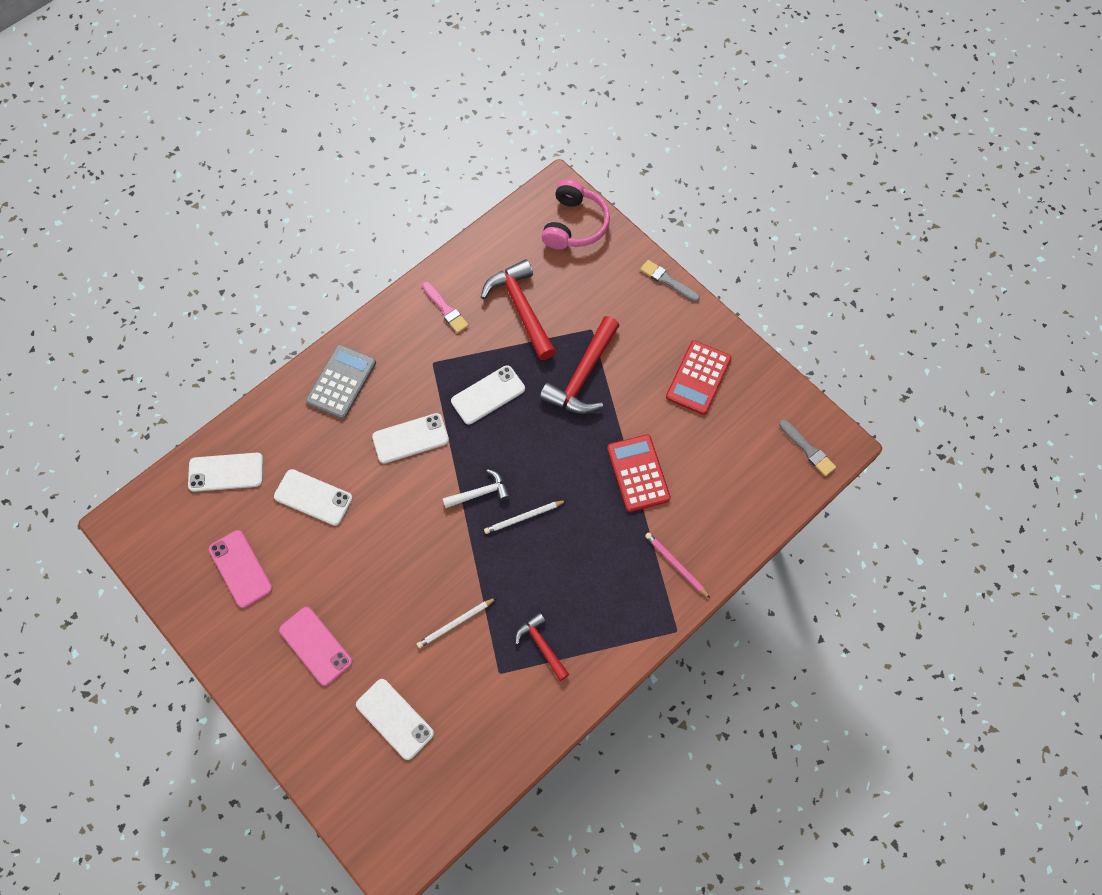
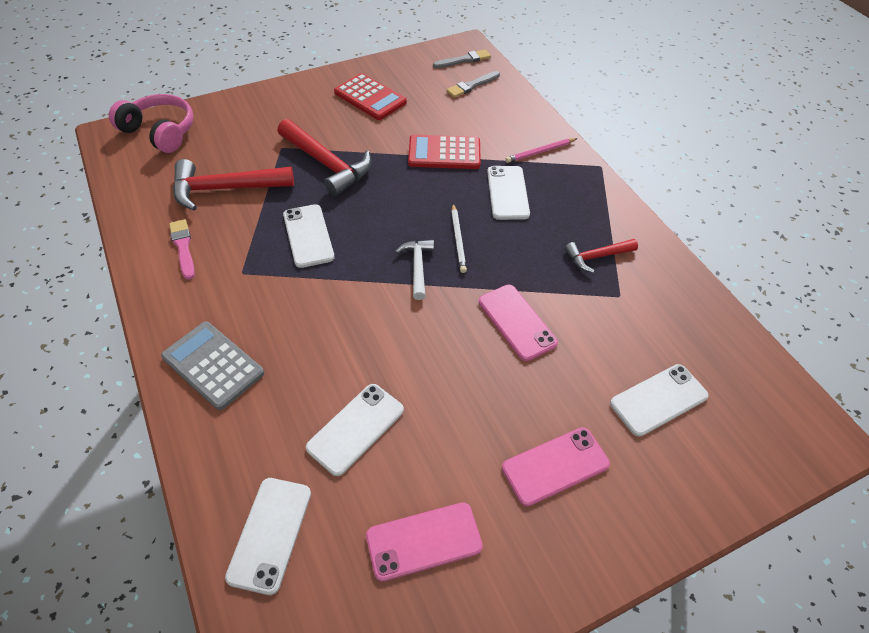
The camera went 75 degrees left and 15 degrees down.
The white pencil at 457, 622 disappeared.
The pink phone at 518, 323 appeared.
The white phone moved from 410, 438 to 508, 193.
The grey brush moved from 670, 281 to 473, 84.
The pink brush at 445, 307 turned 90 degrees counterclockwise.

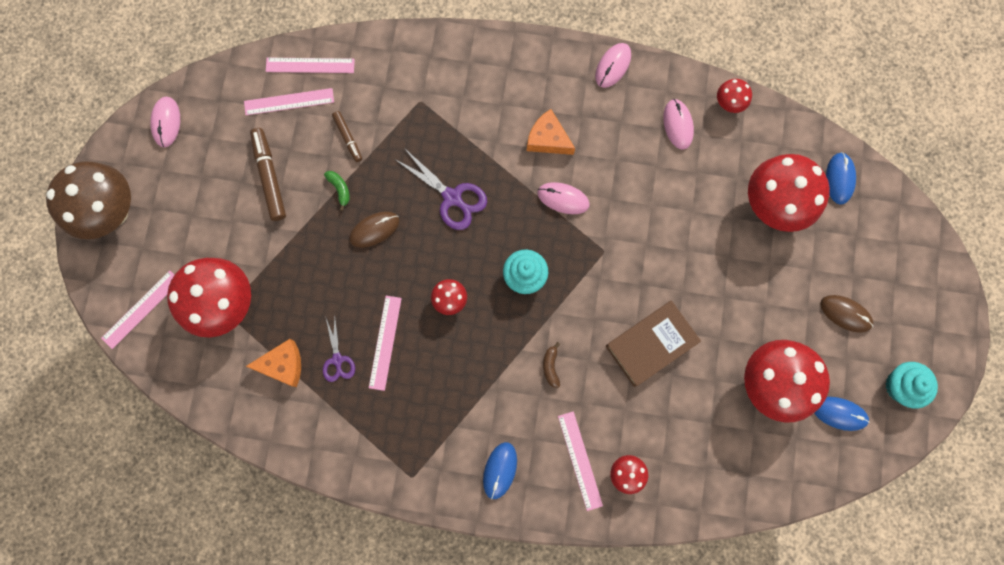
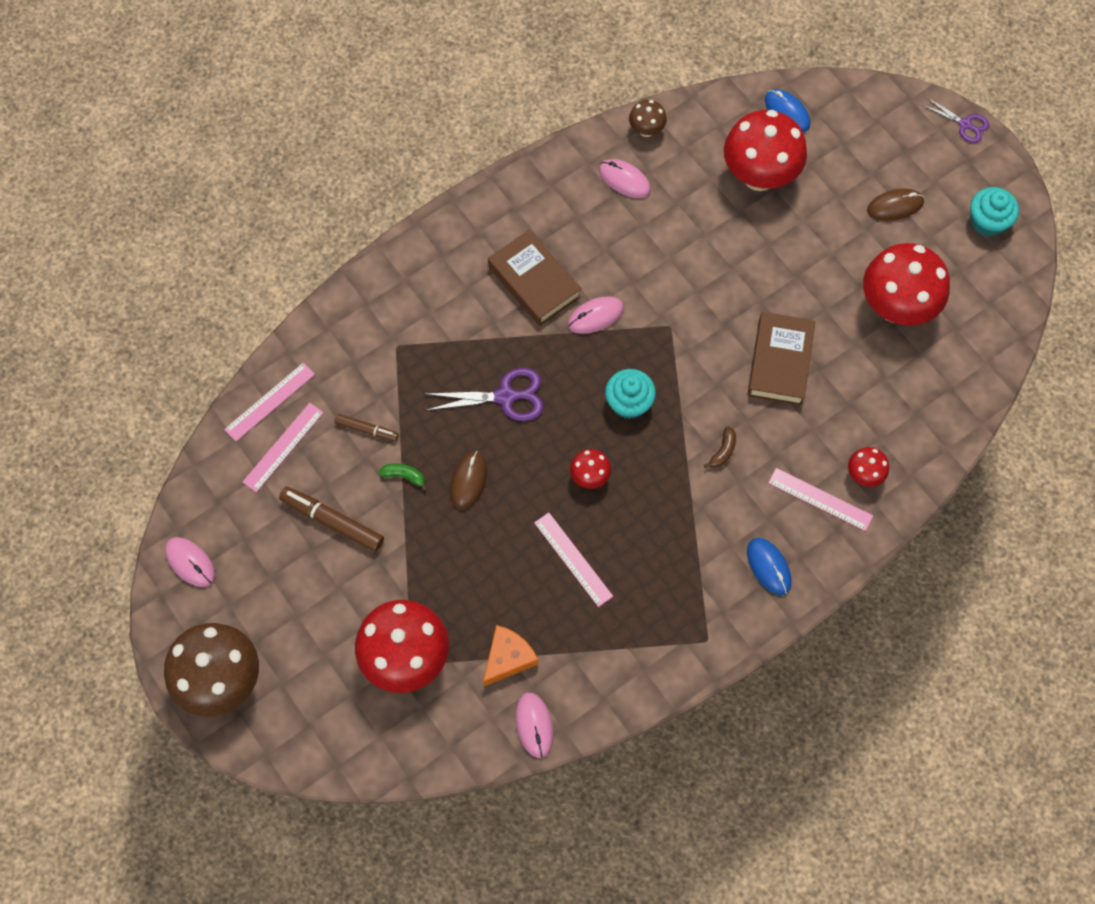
The camera went 45 degrees left and 10 degrees down.
The pink ruler at 137, 309 disappeared.
The blue mouse at 841, 414 disappeared.
The purple scissors moved from 339, 350 to 955, 120.
The pink mouse moved from 613, 65 to 534, 725.
The orange cheese at 551, 132 was replaced by the brown book at 535, 277.
The red mushroom at 734, 96 became the brown mushroom at 648, 118.
The brown banana at 551, 365 turned 105 degrees counterclockwise.

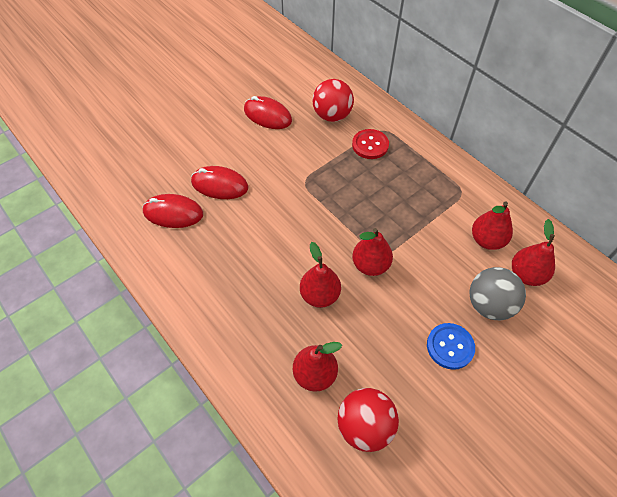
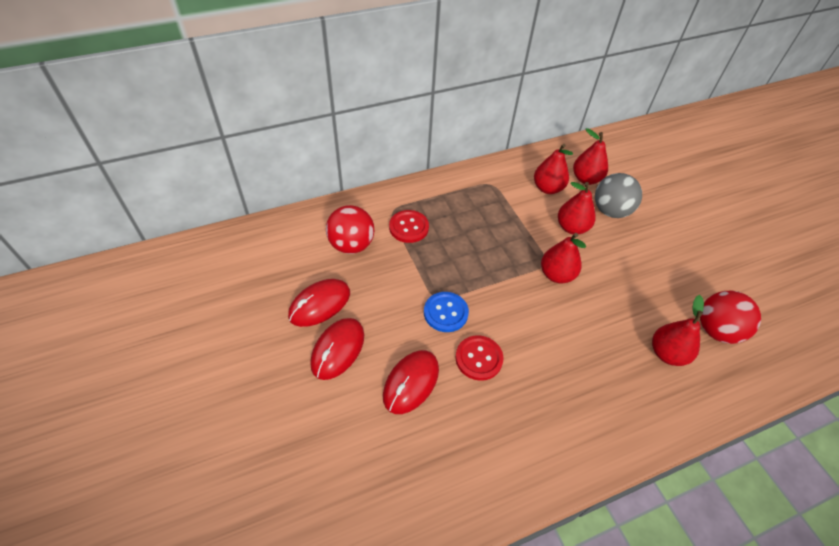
The camera went 75 degrees left and 5 degrees down.
The red button at 479, 358 appeared.
The red mouse moved from 173, 211 to 337, 349.
The red pear moved from 320, 275 to 576, 208.
The blue button moved from 451, 346 to 446, 312.

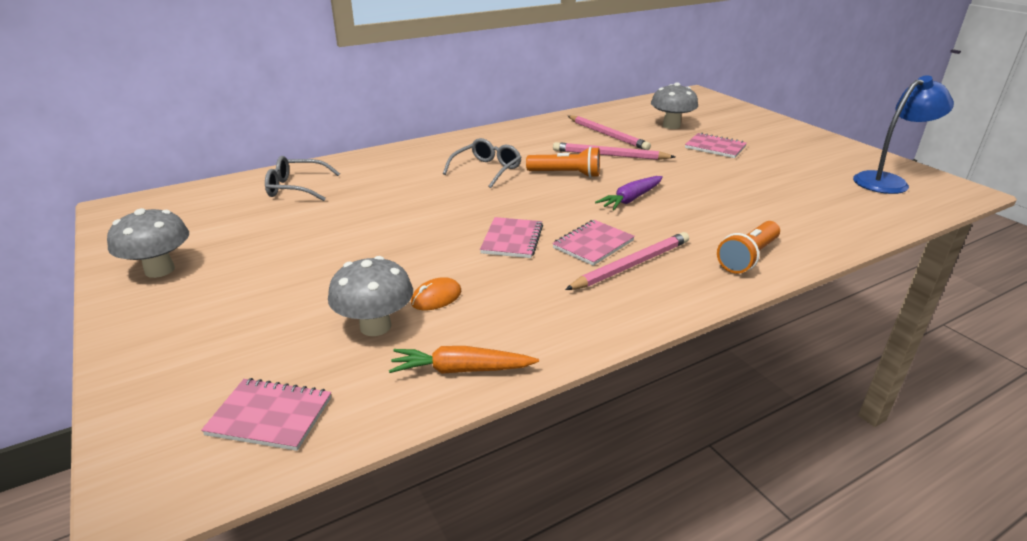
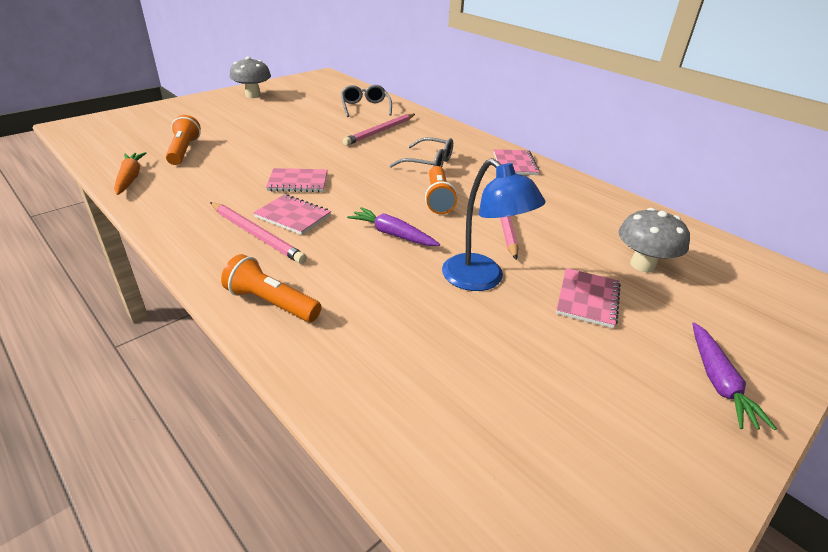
The camera went 75 degrees right and 5 degrees up.
The orange mouse at 436, 293 disappeared.
The purple carrot at 734, 376 appeared.
The pink notebook moved from 266, 414 to 517, 162.
The pink pencil moved from 609, 132 to 379, 130.
The blue lamp moved from 903, 135 to 493, 224.
The grey mushroom at 370, 296 was replaced by the orange flashlight at 183, 140.

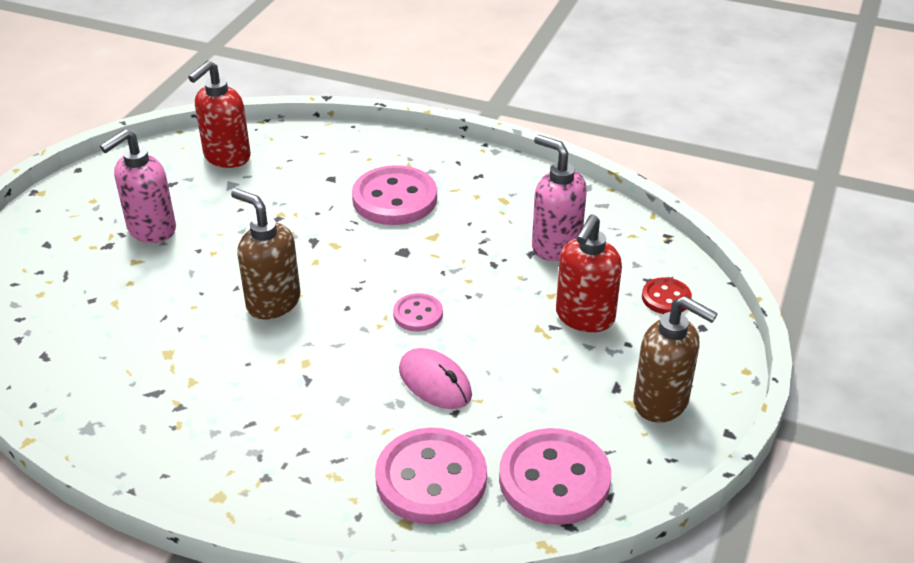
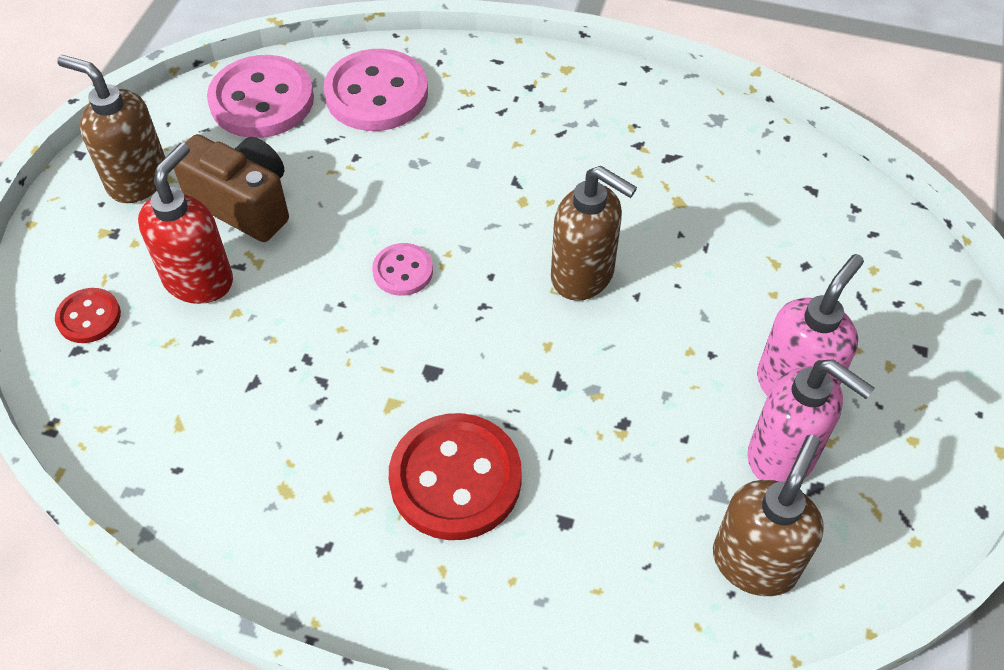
The camera went 175 degrees right and 15 degrees up.
The pink mouse at 435, 378 disappeared.
The brown camera at 231, 188 appeared.
The pink soap dispenser moved from 559, 198 to 811, 420.
The red soap dispenser at 219, 114 became the brown soap dispenser at 768, 515.
The pink button at 394, 195 became the red button at 455, 476.

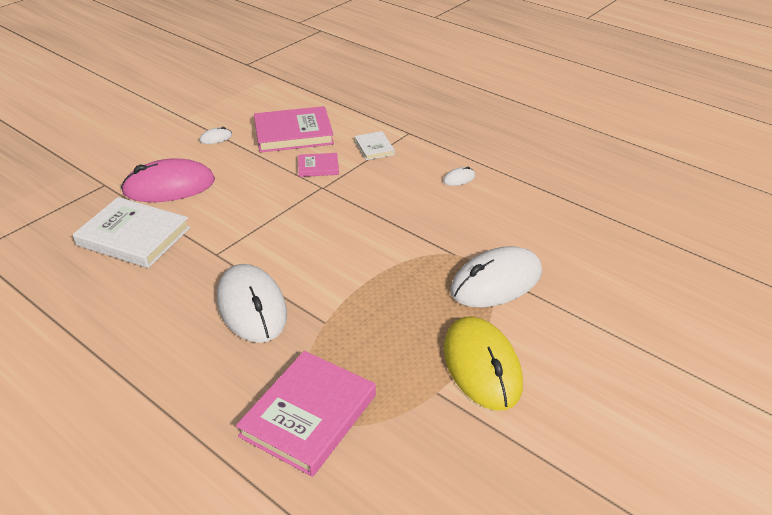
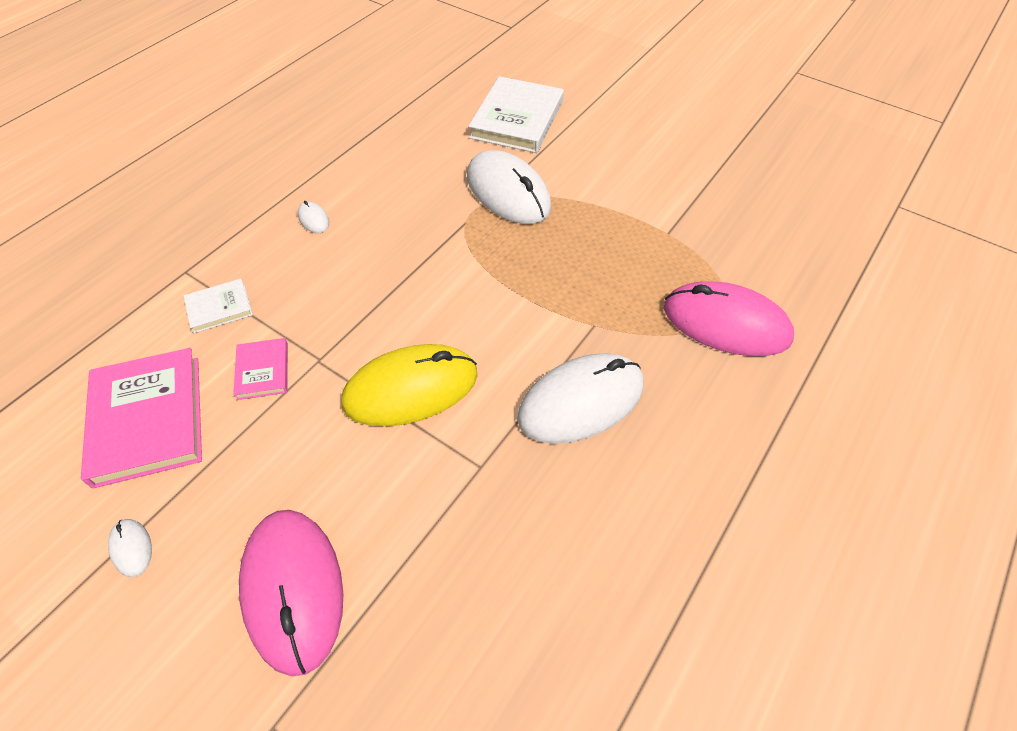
The camera went 95 degrees left and 15 degrees up.
The white book moved from 131, 232 to 516, 114.
The yellow mouse moved from 483, 363 to 410, 385.
The pink book at 306, 414 was replaced by the pink mouse at 729, 318.

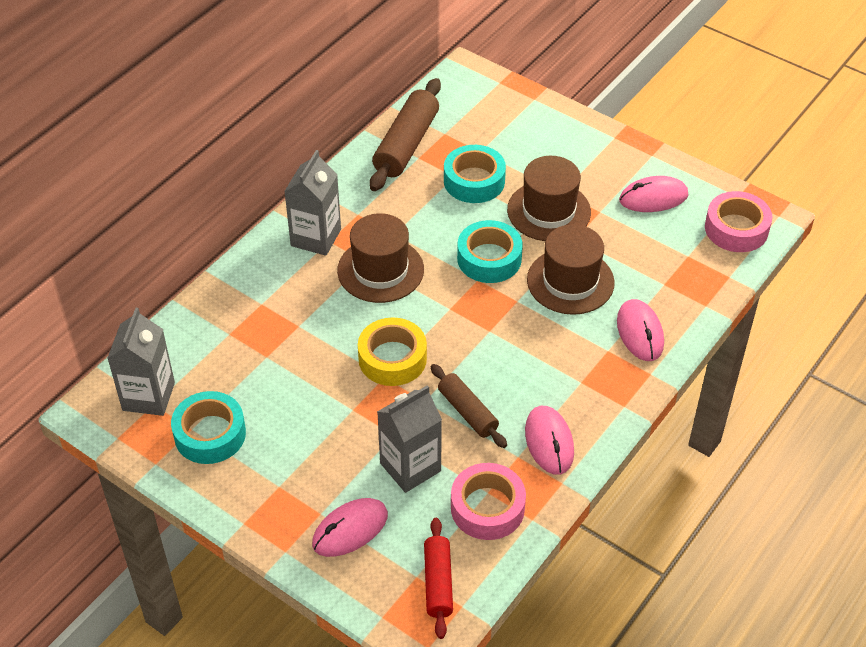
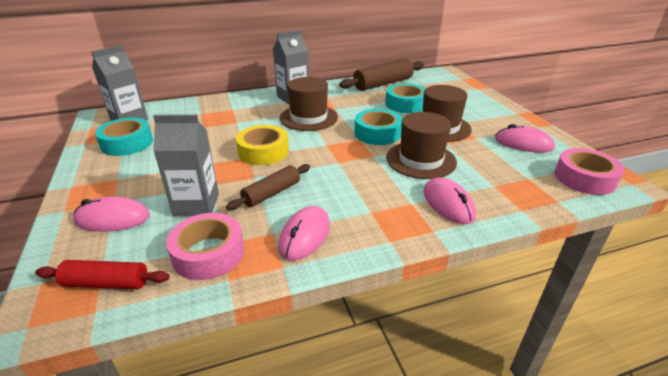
The camera went 35 degrees right and 15 degrees down.
The red rolling pin at 438, 578 turned 60 degrees clockwise.
The brown rolling pin at 469, 406 turned 45 degrees clockwise.
The pink mouse at 640, 330 turned 45 degrees counterclockwise.

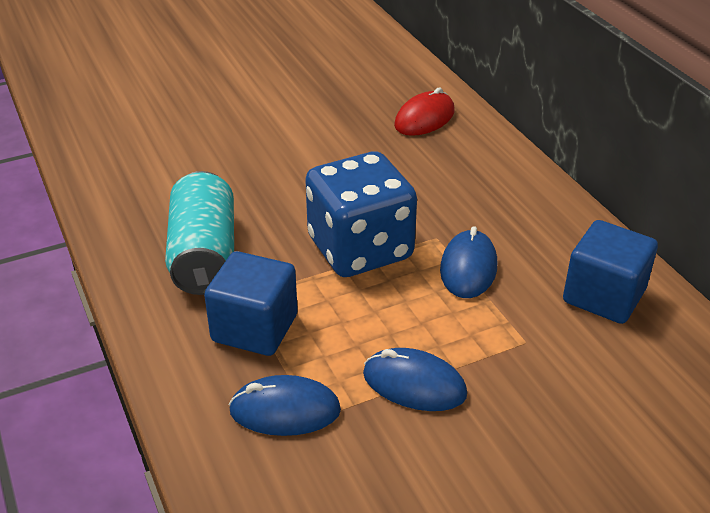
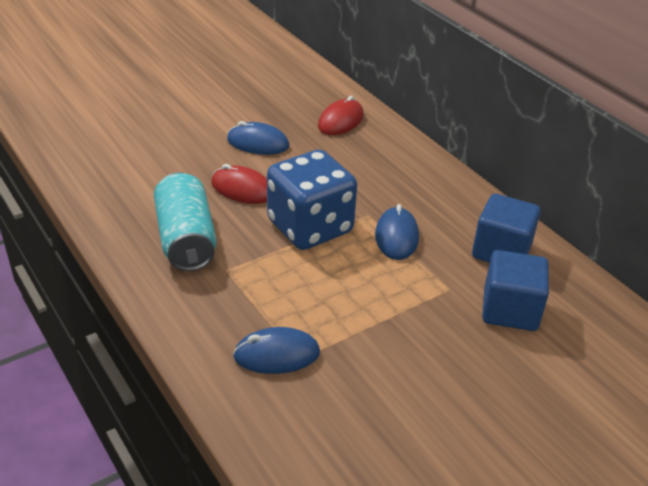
The camera went 10 degrees left and 0 degrees up.
The red mouse at 239, 184 appeared.
The blue cube moved from 251, 303 to 515, 290.
The blue mouse moved from 415, 379 to 258, 138.

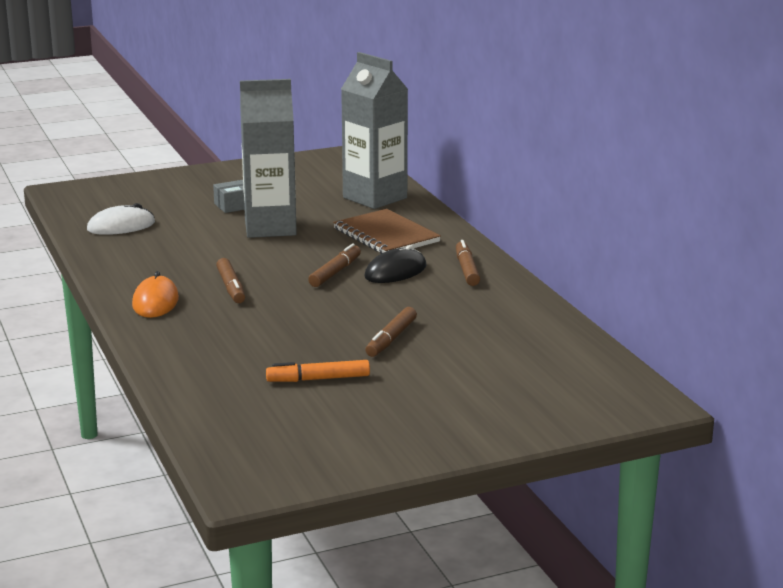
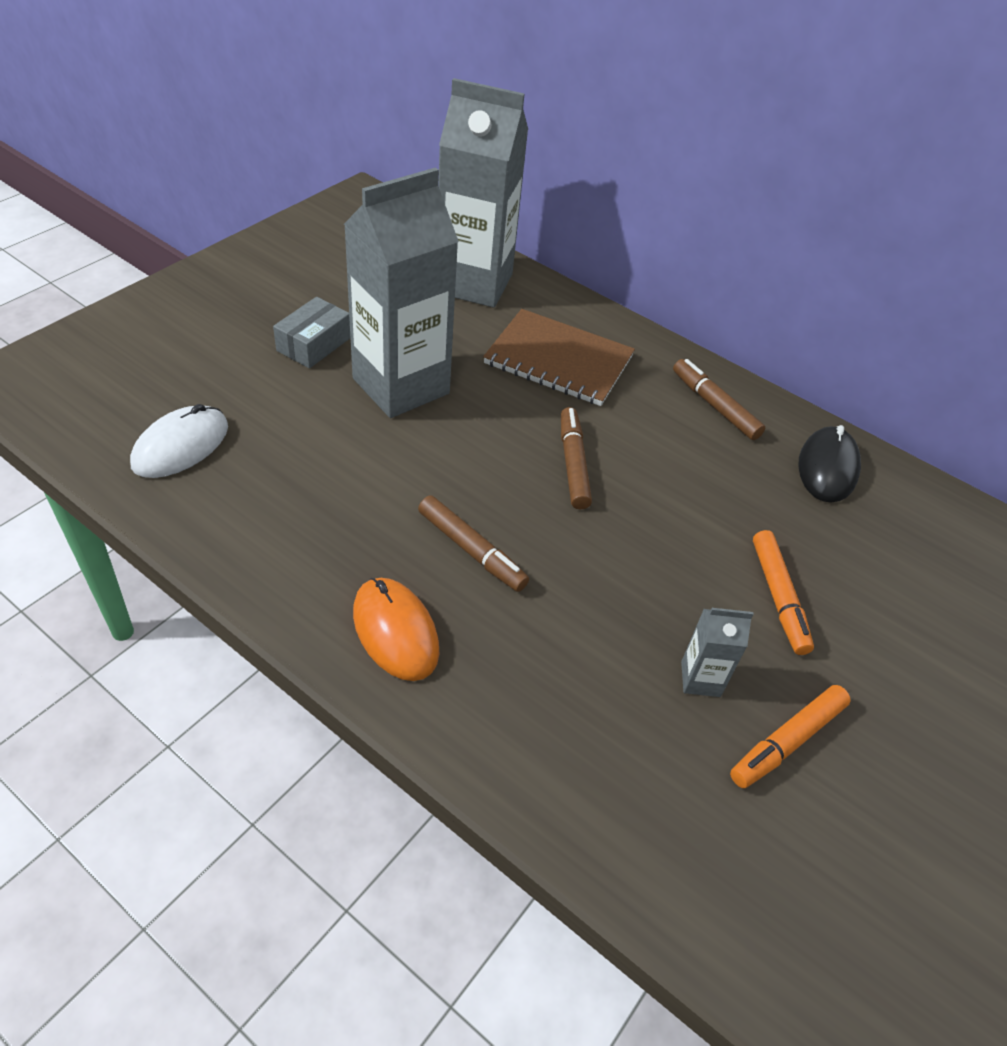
The camera went 35 degrees left and 25 degrees up.
The grey carton at 717, 652 appeared.
The black mouse moved from 395, 264 to 829, 464.
The brown marker at 391, 332 became the orange marker at 783, 592.

